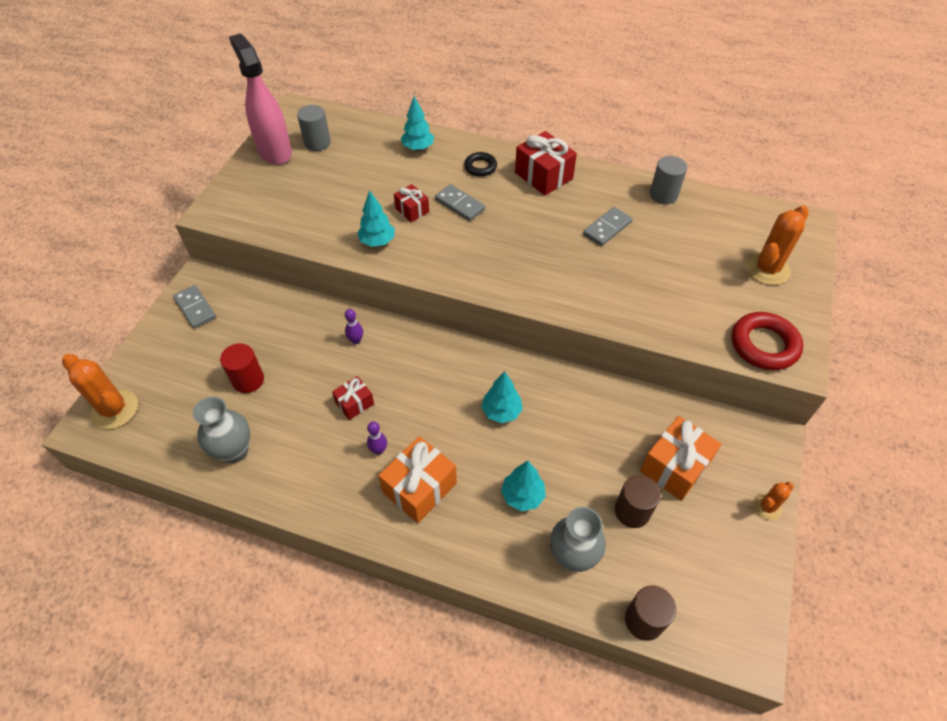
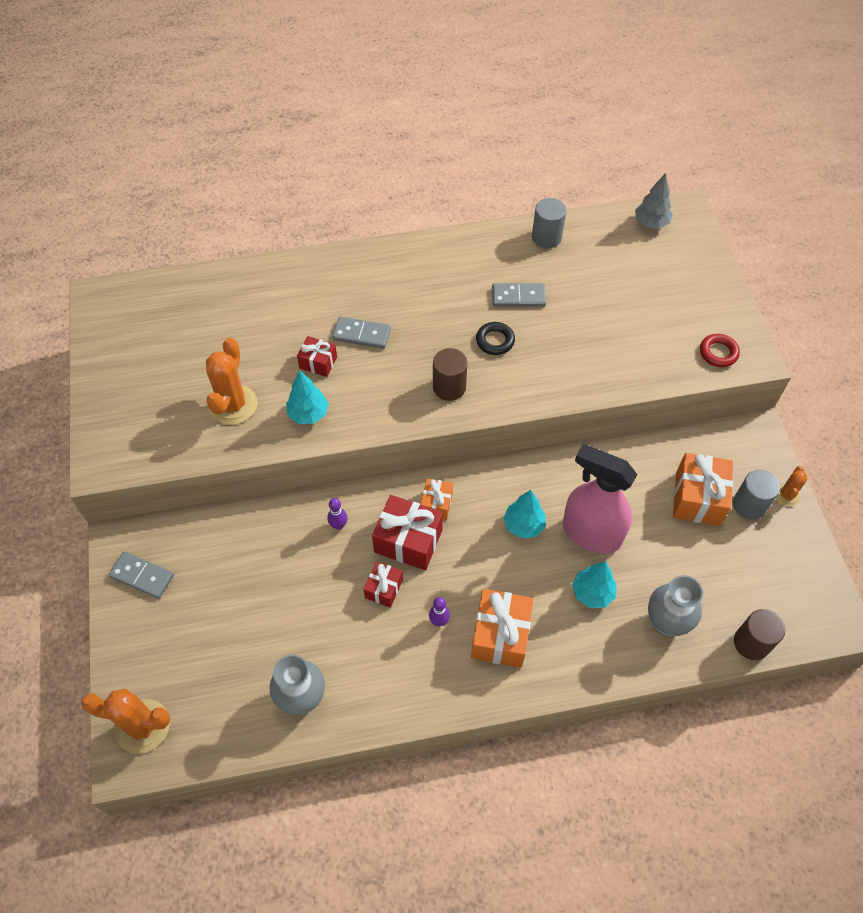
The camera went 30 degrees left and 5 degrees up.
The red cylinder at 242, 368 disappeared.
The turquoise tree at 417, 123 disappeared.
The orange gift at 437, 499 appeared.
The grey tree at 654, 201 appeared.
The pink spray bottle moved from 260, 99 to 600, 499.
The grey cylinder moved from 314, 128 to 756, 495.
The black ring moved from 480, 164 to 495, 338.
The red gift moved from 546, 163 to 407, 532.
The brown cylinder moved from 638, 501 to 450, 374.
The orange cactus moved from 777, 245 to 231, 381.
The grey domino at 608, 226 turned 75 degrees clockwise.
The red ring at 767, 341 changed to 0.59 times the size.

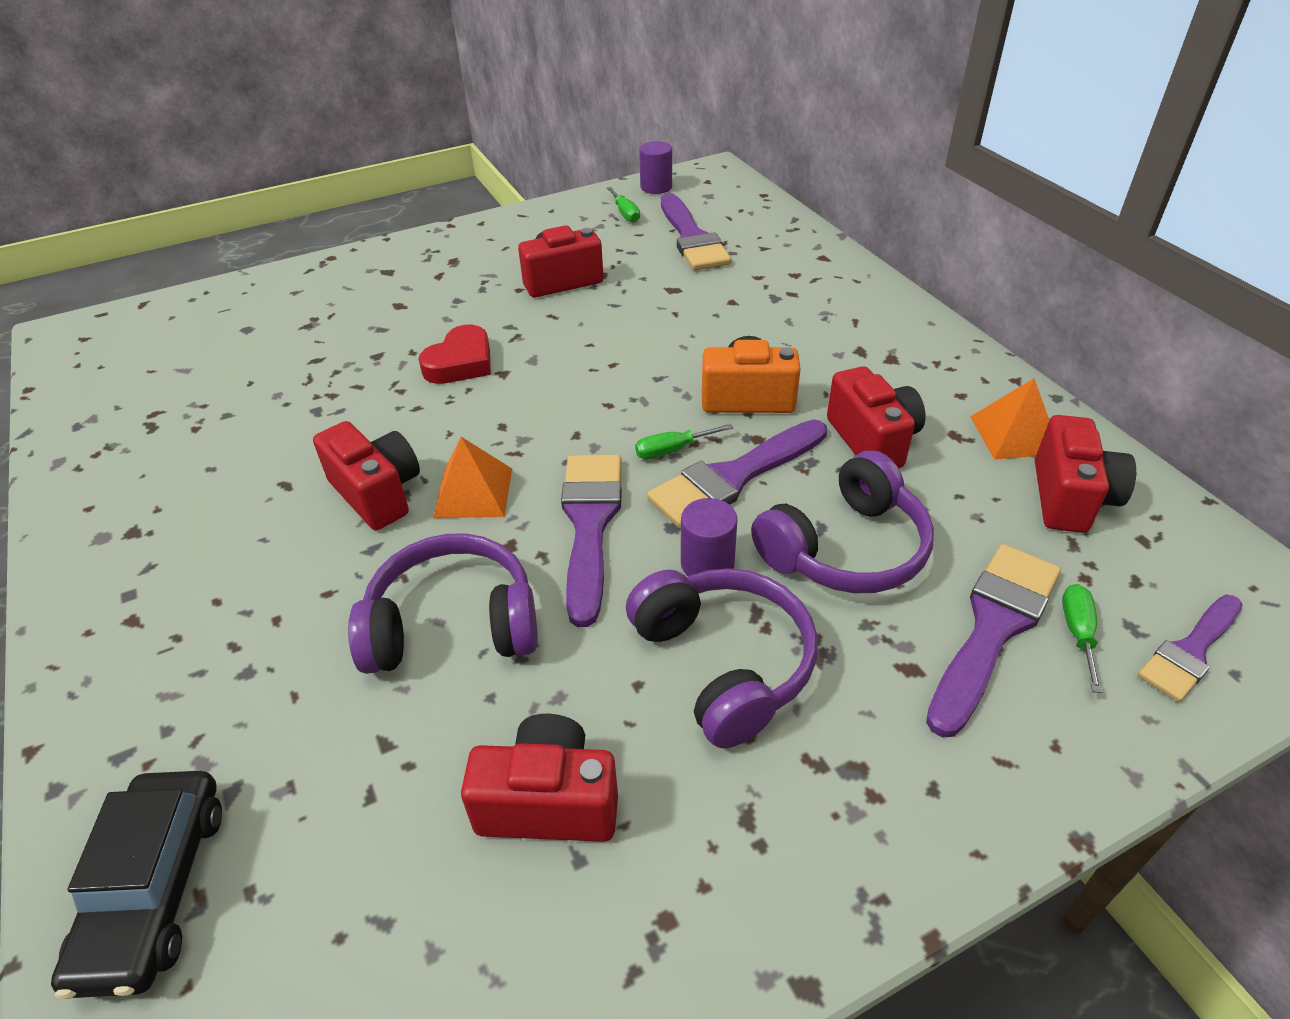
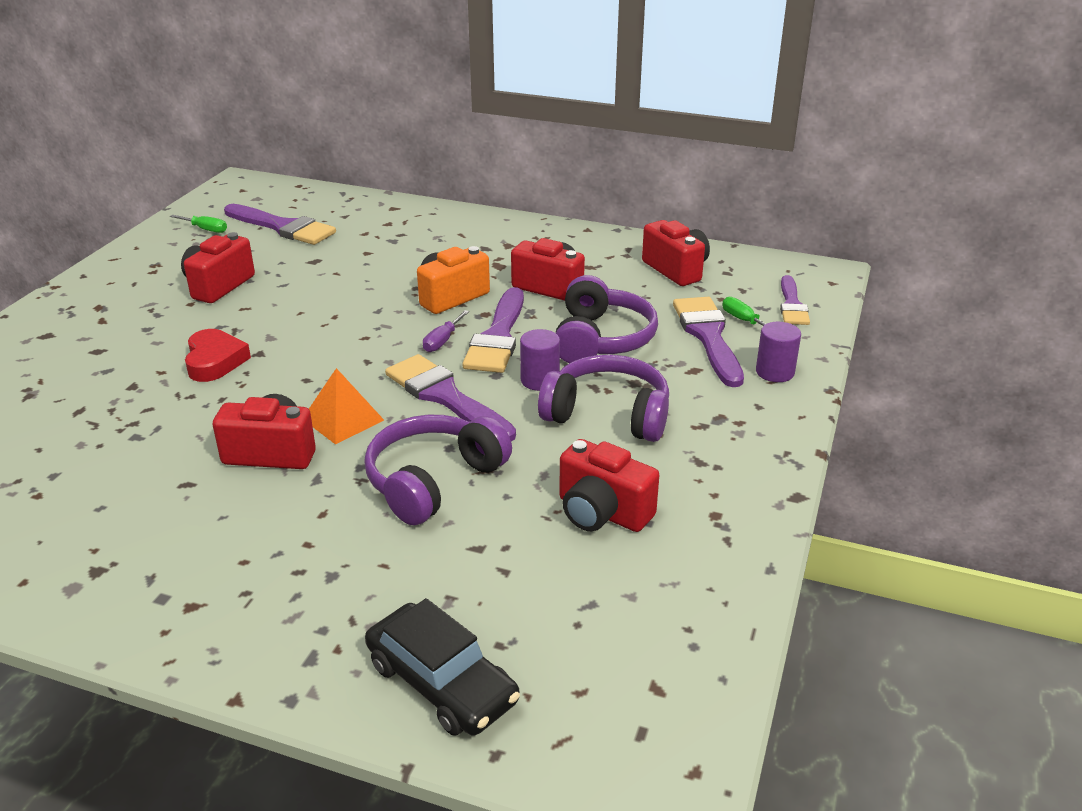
The camera went 45 degrees left and 10 degrees down.
The orange pyramid at 1009, 419 disappeared.
The purple cylinder moved from 655, 167 to 778, 352.
The green screwdriver at 684, 441 became the purple screwdriver at 446, 331.
The red camera at 539, 778 turned 105 degrees counterclockwise.

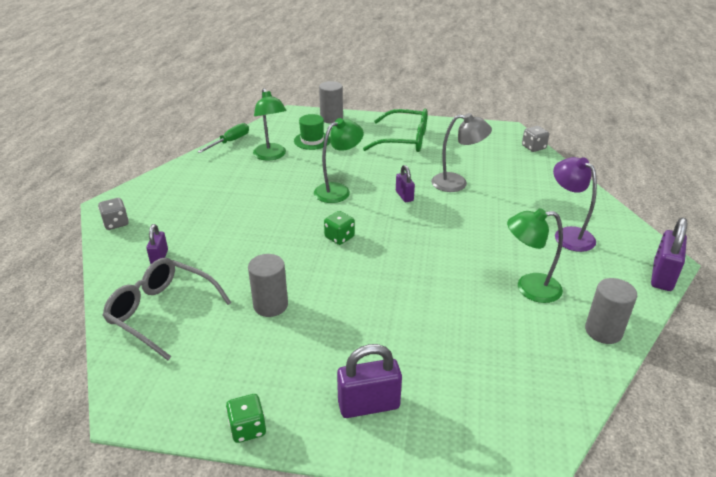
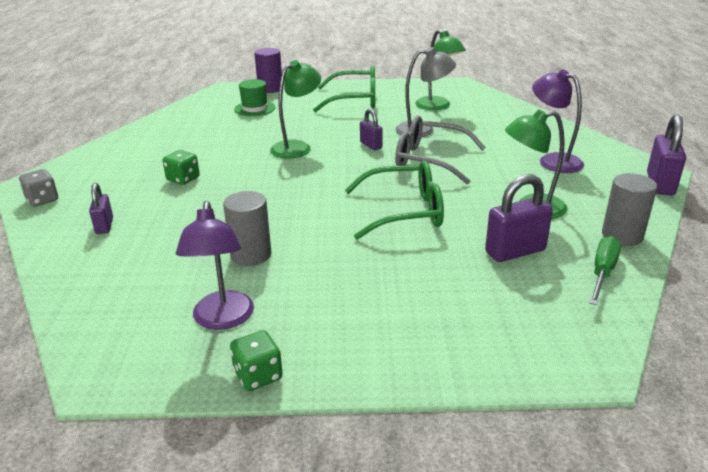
The camera went 10 degrees left and 5 degrees down.
The grey dice at 535, 139 disappeared.
The purple lamp at 215, 265 appeared.
The green glasses at 394, 200 appeared.
The grey glasses moved from 167, 309 to 440, 149.
The green screwdriver moved from 223, 138 to 605, 270.
The green lamp moved from 270, 124 to 440, 70.
The green dice moved from 339, 228 to 181, 167.
The purple padlock moved from 369, 381 to 519, 218.
The grey cylinder at 331, 102 became the purple cylinder at 268, 70.

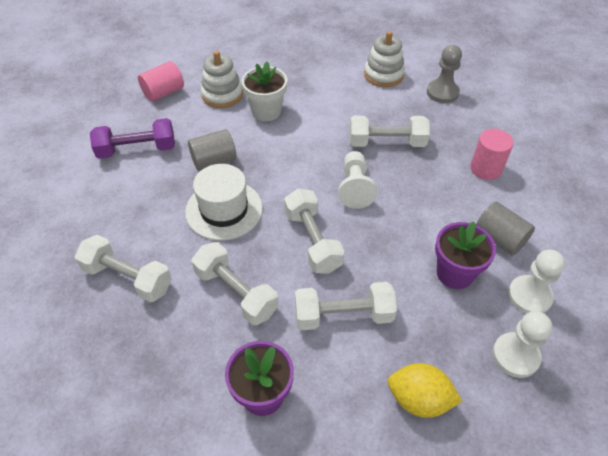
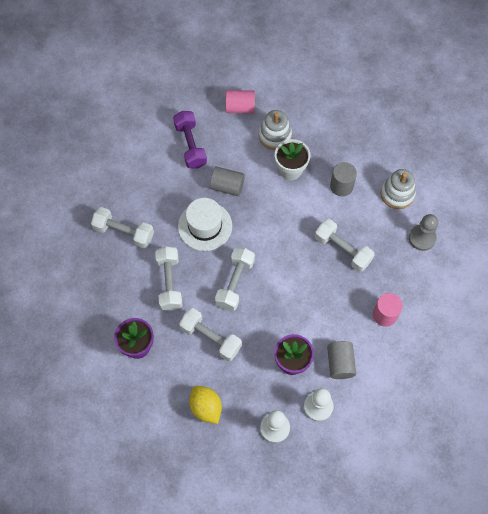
The camera went 40 degrees right and 15 degrees up.
The white pawn at 357, 180 disappeared.
The grey cylinder at 343, 179 appeared.
The white dumbbell at 123, 269 turned 45 degrees counterclockwise.
The purple dumbbell at 132, 138 turned 45 degrees clockwise.

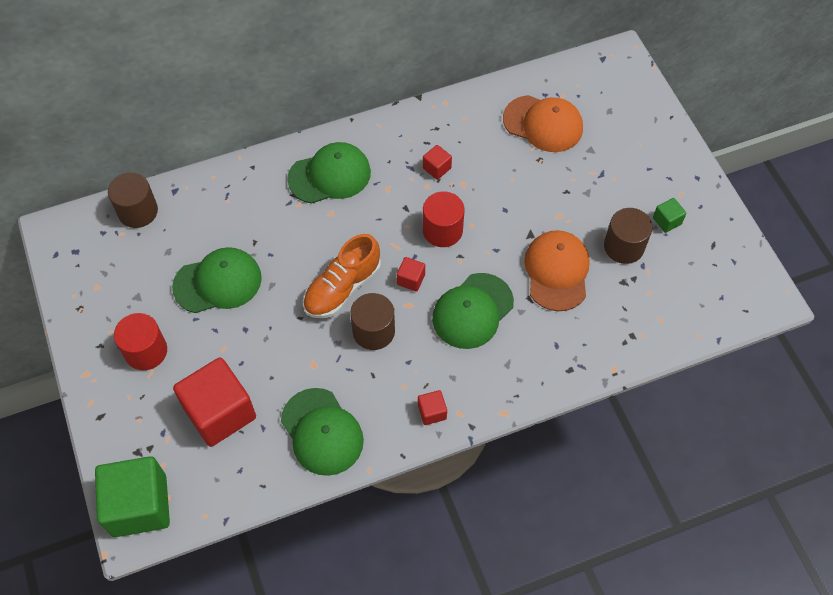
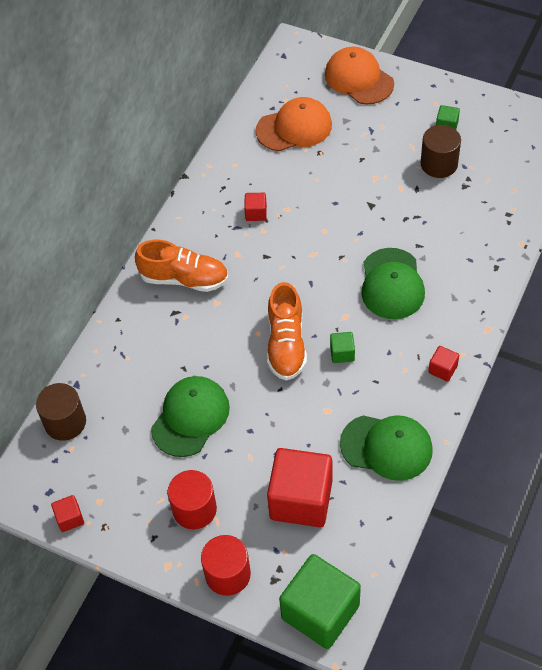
The camera went 40 degrees left and 5 degrees down.
The red cube moved from 411, 274 to 67, 513.
The red cylinder moved from 443, 219 to 226, 565.
The orange cap moved from 557, 270 to 359, 75.
The green cap at 329, 173 was replaced by the orange shoe at 181, 266.
The brown cylinder at 372, 321 was replaced by the green cube at 342, 347.

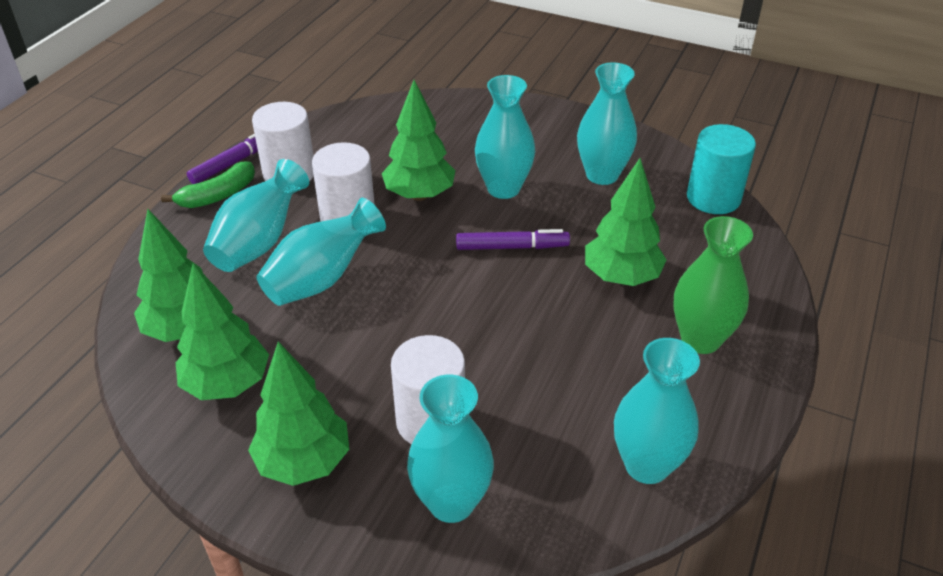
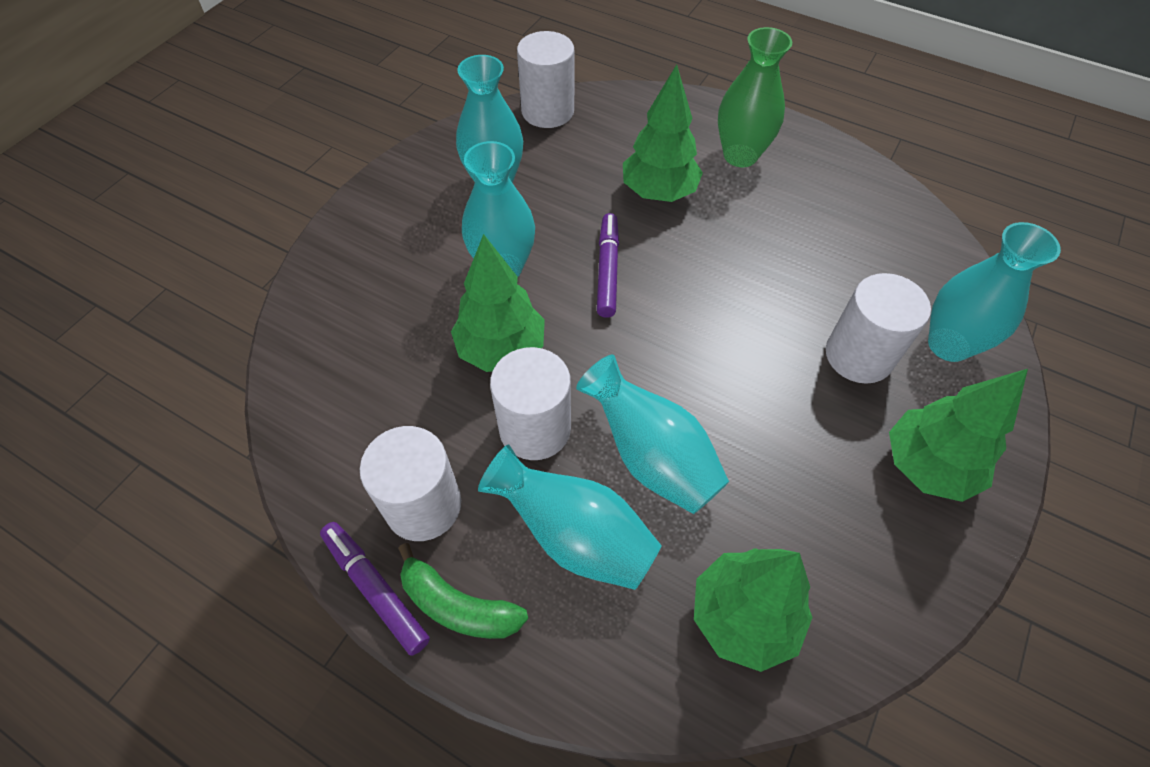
The camera went 85 degrees left and 15 degrees up.
The green tree at 222, 331 disappeared.
The turquoise vase at 657, 411 disappeared.
The turquoise cylinder at 721, 169 became the white cylinder at 545, 79.
The green banana at 208, 184 turned 150 degrees clockwise.

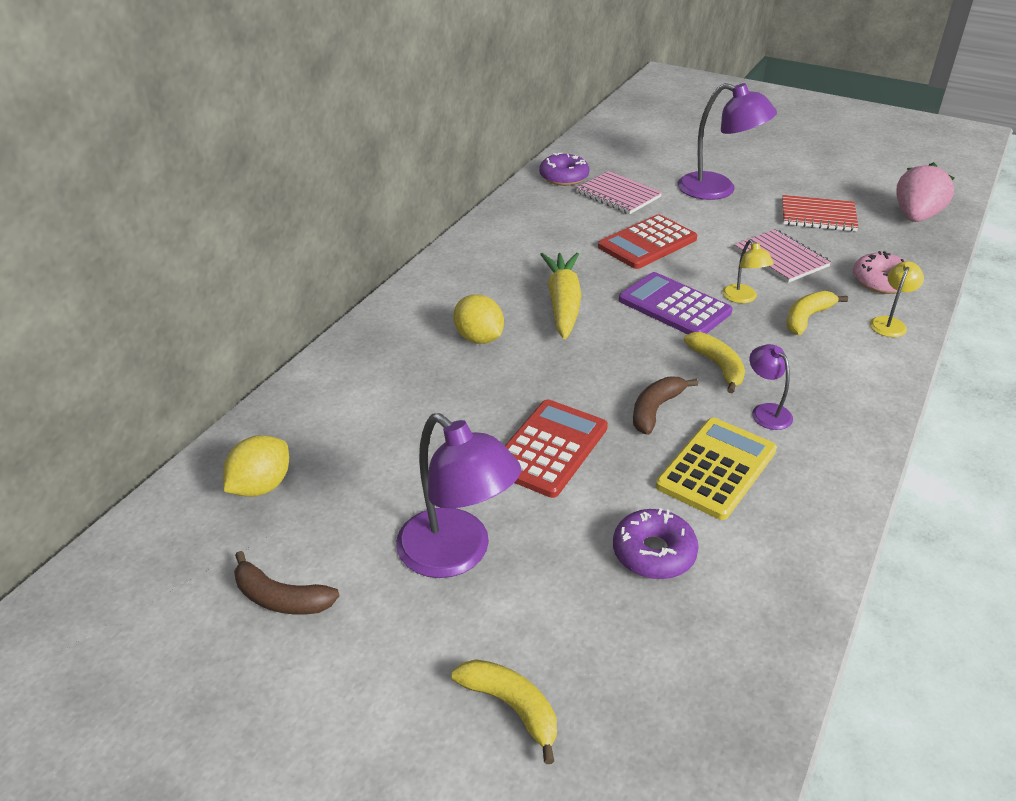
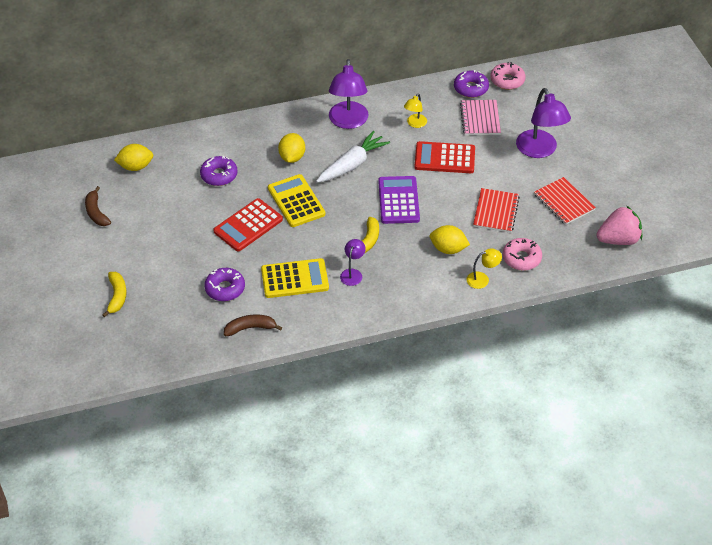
The camera went 45 degrees right and 10 degrees up.
The purple donut at 219, 171 appeared.
The yellow calculator at 296, 200 appeared.
The pink donut at 508, 76 appeared.
The purple lamp moved from 458, 495 to 349, 94.
The brown banana moved from 665, 405 to 253, 325.
The yellow lamp moved from 748, 271 to 415, 110.
The yellow banana at 817, 313 was replaced by the yellow lemon at 450, 239.
The yellow carrot at 561, 296 became the white carrot at 353, 157.
The pink notebook at 782, 256 became the red notebook at 496, 210.
The red calculator at 556, 448 turned 150 degrees clockwise.

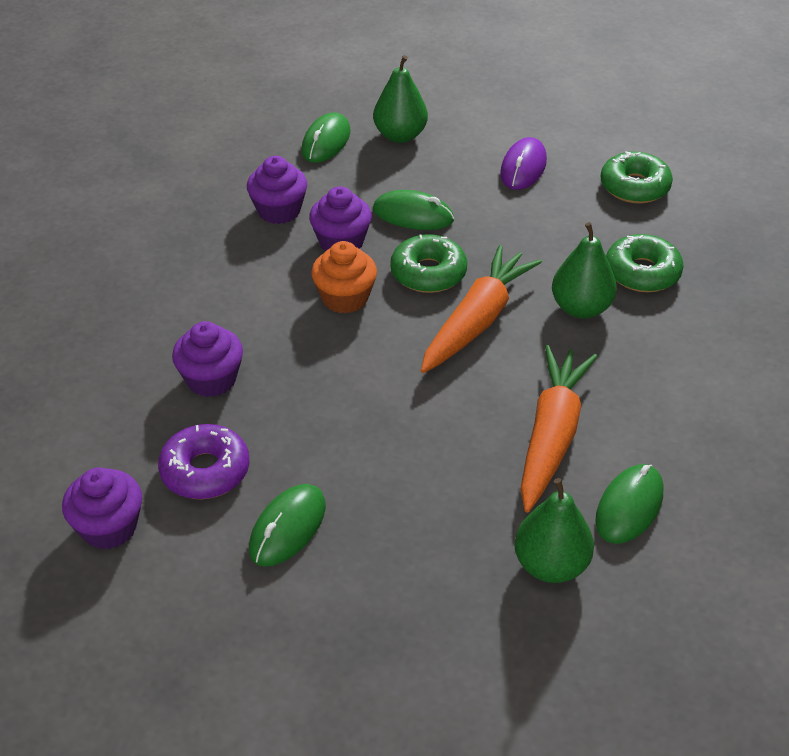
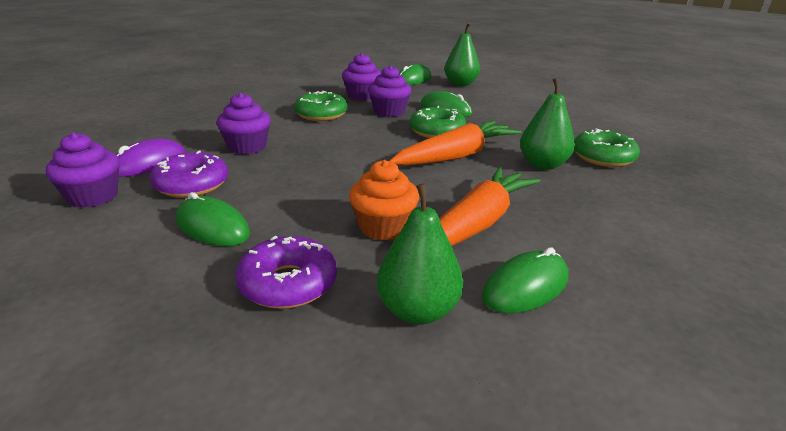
The camera went 20 degrees right and 15 degrees down.
The purple donut at 286, 272 appeared.
The orange cupcake moved from 344, 277 to 384, 200.
The purple mouse moved from 523, 163 to 151, 158.
The green donut moved from 637, 177 to 320, 106.
The green mouse at 287, 525 turned 75 degrees clockwise.

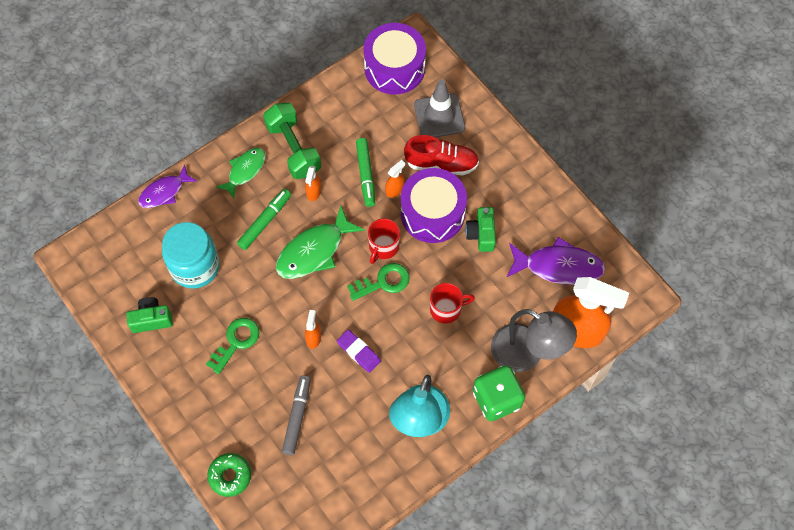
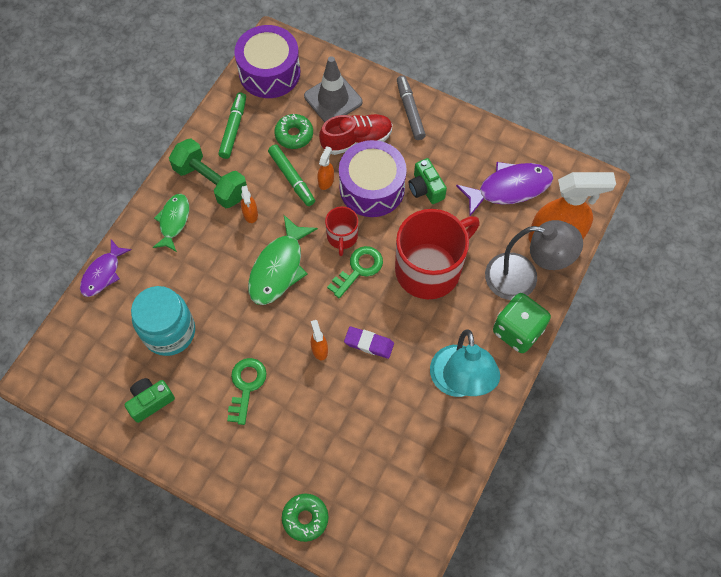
The camera went 25 degrees left and 0 degrees up.
The green donut at 293, 131 appeared.
The green marker moved from 264, 219 to 232, 125.
The grey marker moved from 296, 415 to 411, 108.
The red mug at 452, 303 changed to 2.07 times the size.

